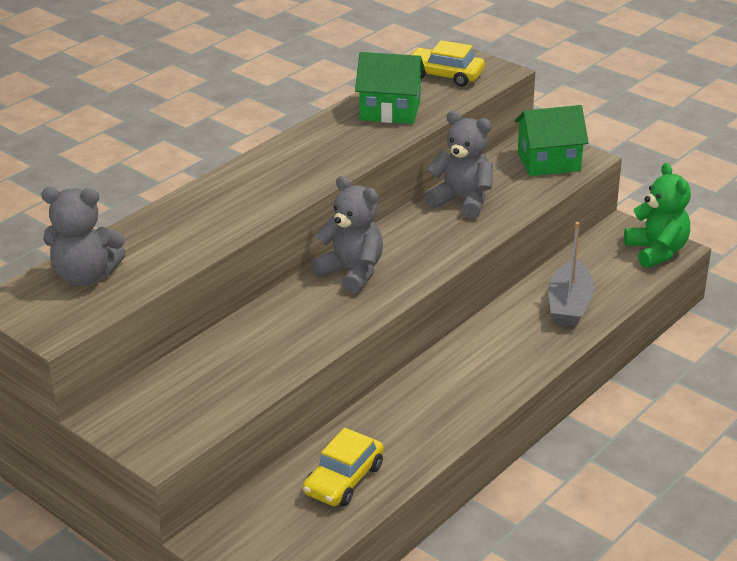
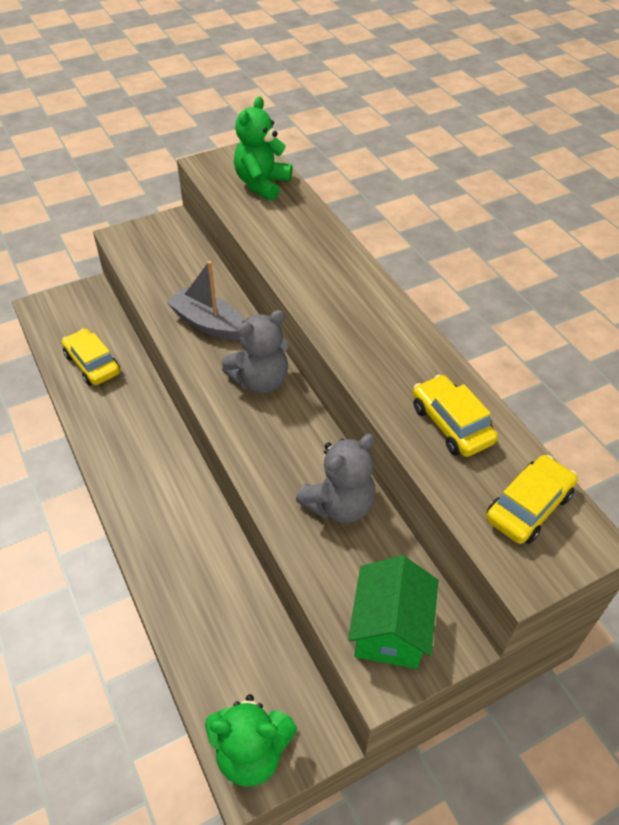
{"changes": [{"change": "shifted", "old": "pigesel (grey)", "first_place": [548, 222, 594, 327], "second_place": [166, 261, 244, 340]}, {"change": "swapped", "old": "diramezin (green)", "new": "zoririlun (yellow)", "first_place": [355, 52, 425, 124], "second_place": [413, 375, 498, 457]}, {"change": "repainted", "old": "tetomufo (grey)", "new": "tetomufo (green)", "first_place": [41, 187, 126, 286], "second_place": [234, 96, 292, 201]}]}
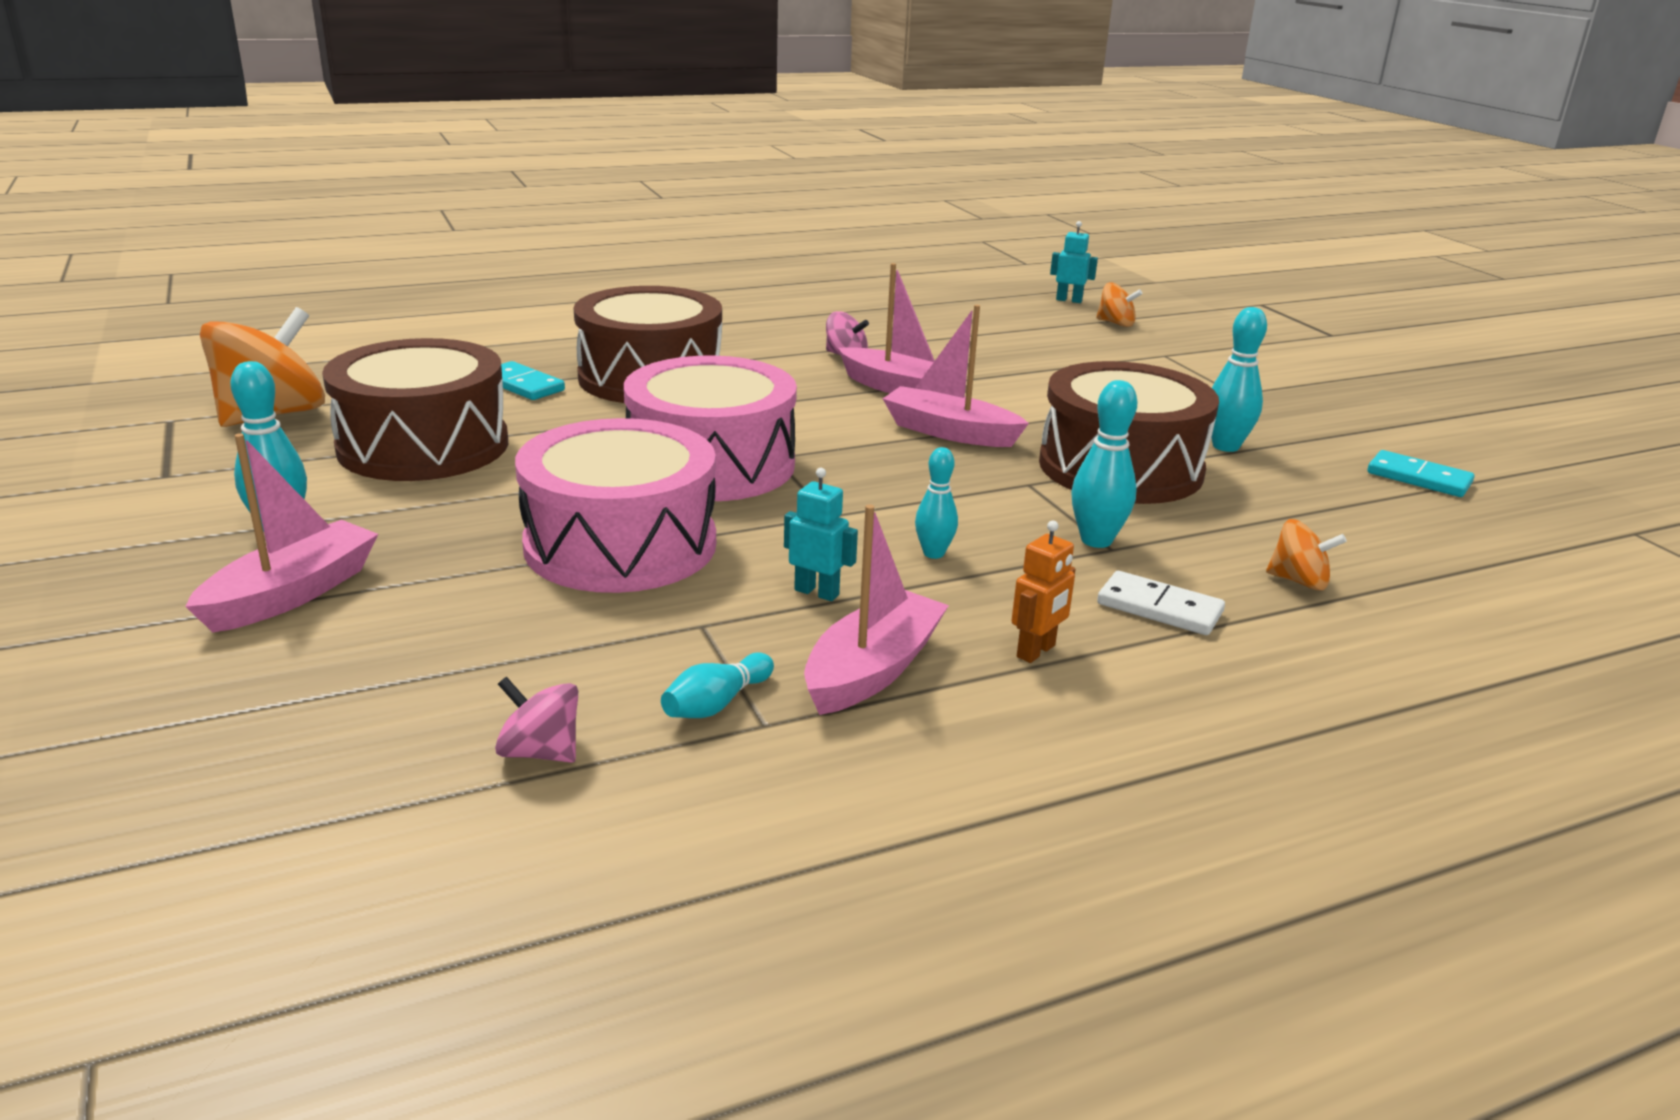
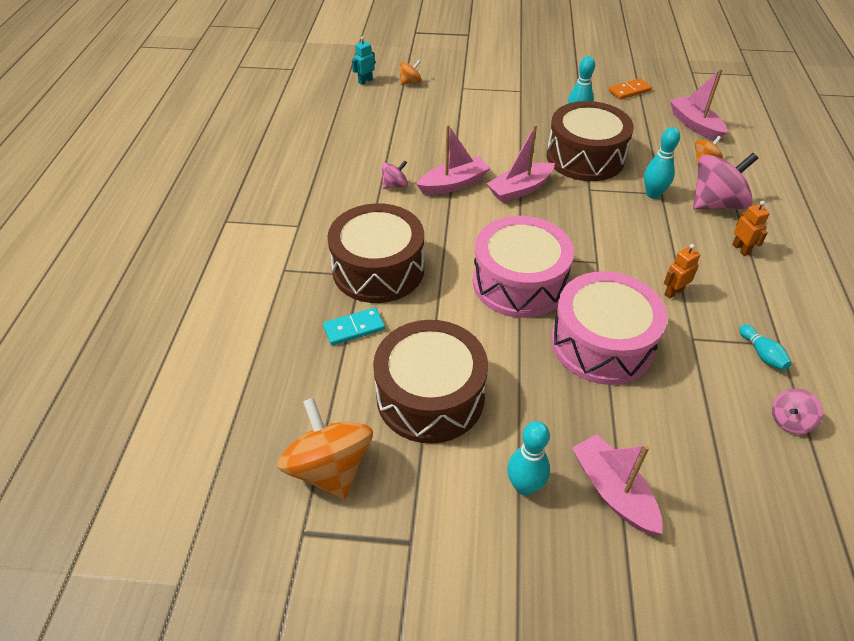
{"changes": [{"change": "gone", "old": "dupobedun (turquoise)", "first_place": [915, 447, 958, 559]}, {"change": "shifted", "old": "pigesel (pink)", "first_place": [804, 504, 949, 715], "second_place": [670, 69, 727, 141]}, {"change": "swapped", "old": "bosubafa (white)", "new": "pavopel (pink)", "first_place": [1097, 571, 1225, 635], "second_place": [693, 153, 758, 210]}, {"change": "repainted", "old": "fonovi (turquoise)", "new": "fonovi (orange)", "first_place": [784, 468, 858, 601], "second_place": [664, 244, 700, 298]}, {"change": "repainted", "old": "bosubafa (turquoise)", "new": "bosubafa (orange)", "first_place": [1367, 450, 1475, 497], "second_place": [609, 78, 652, 100]}]}
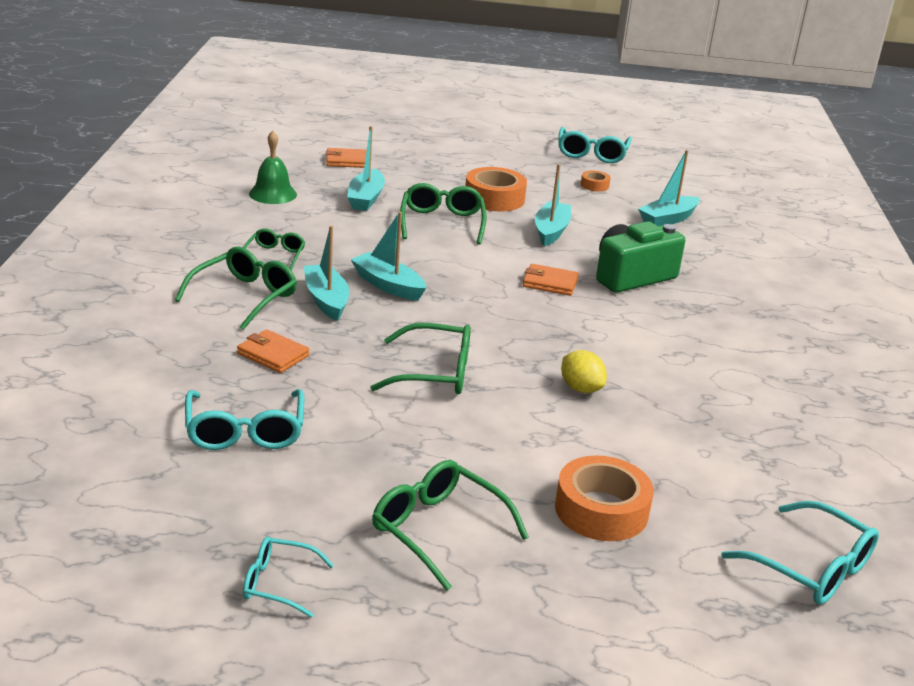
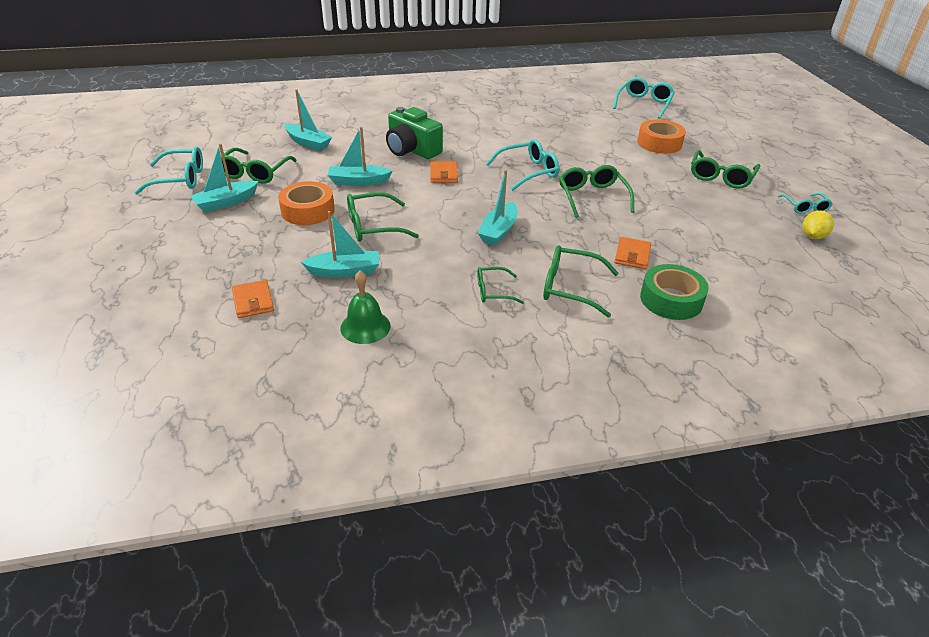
{"changes": [{"change": "new", "new": "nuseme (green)", "second_place": [640, 264, 709, 320]}, {"change": "shifted", "old": "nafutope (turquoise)", "first_place": [185, 389, 304, 450], "second_place": [486, 139, 559, 191]}, {"change": "shifted", "old": "pigesel (turquoise)", "first_place": [304, 225, 349, 321], "second_place": [190, 143, 258, 212]}, {"change": "shifted", "old": "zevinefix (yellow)", "first_place": [561, 350, 607, 393], "second_place": [803, 210, 834, 239]}, {"change": "swapped", "old": "nuseme (orange)", "new": "nafutope (green)", "first_place": [581, 171, 610, 191], "second_place": [221, 148, 297, 184]}]}
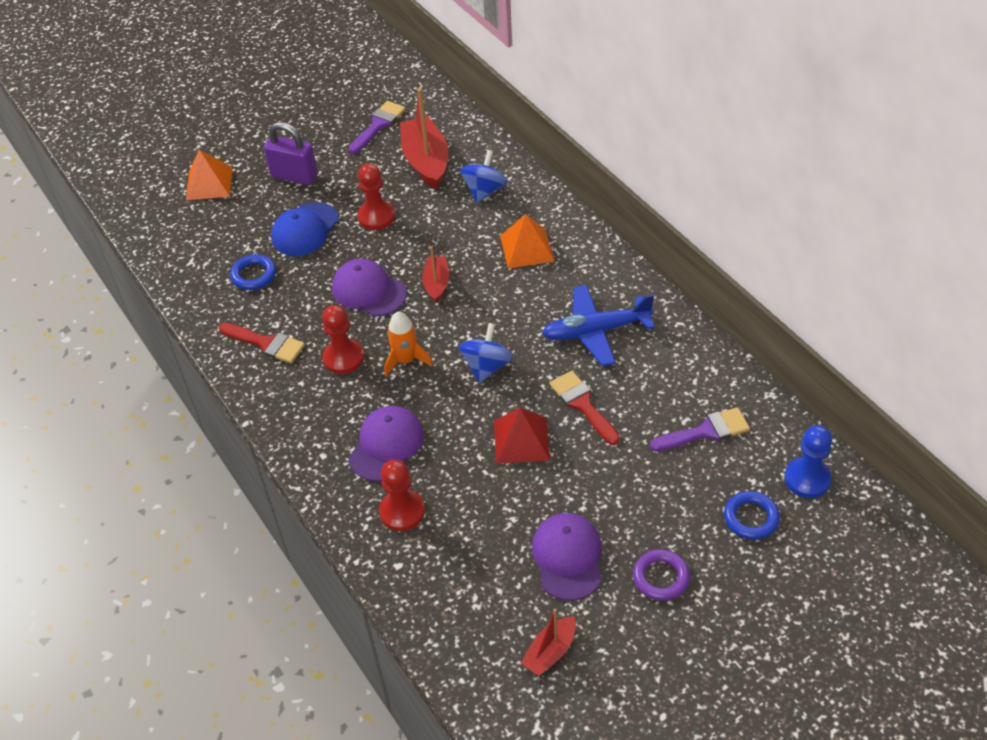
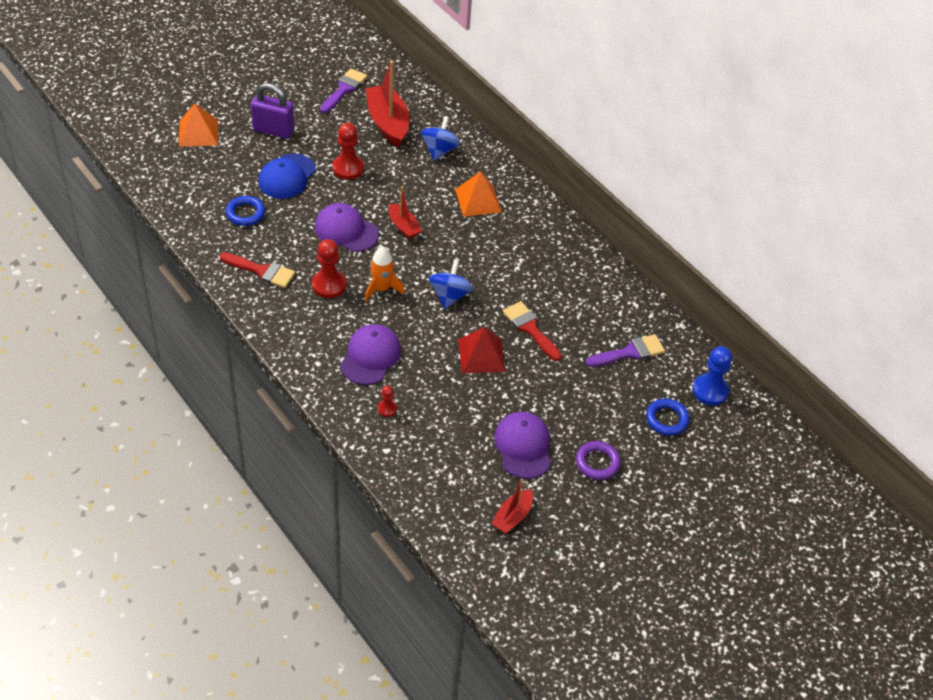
{"changes": [{"change": "gone", "old": "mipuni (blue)", "first_place": [542, 285, 655, 366]}, {"change": "rotated", "old": "pigesel (red)", "first_place": [422, 246, 449, 303], "second_place": [389, 186, 422, 239], "degrees": 150}, {"change": "scaled", "old": "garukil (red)", "first_place": [379, 460, 425, 531], "second_place": [378, 385, 397, 417], "factor": 0.53}]}
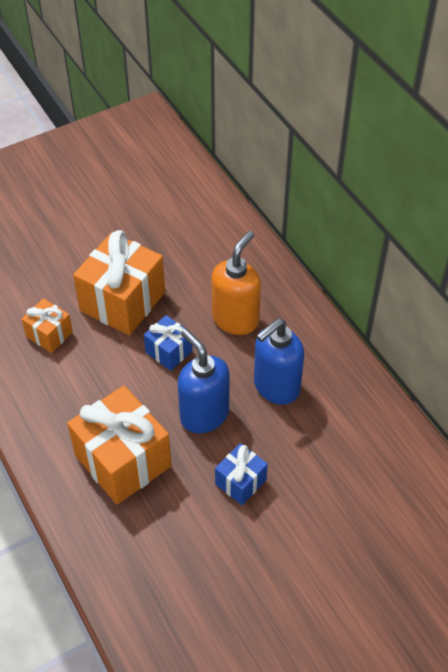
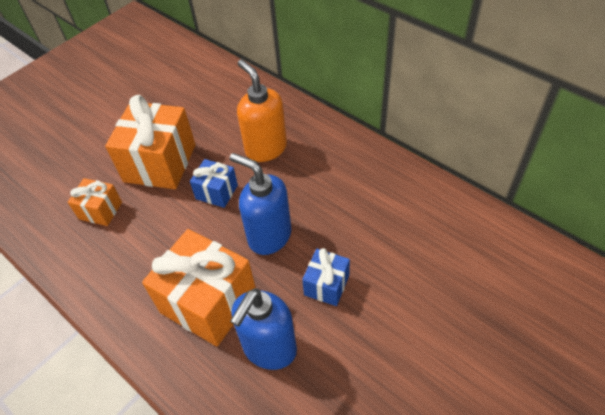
{"changes": [{"change": "shifted", "old": "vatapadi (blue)", "first_place": [254, 318, 304, 405], "second_place": [230, 288, 297, 370]}, {"change": "rotated", "old": "vatapadi (orange)", "first_place": [212, 231, 261, 335], "second_place": [237, 59, 287, 162], "degrees": -45}]}
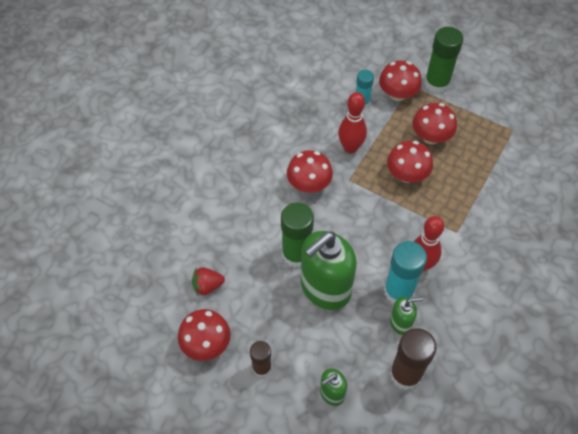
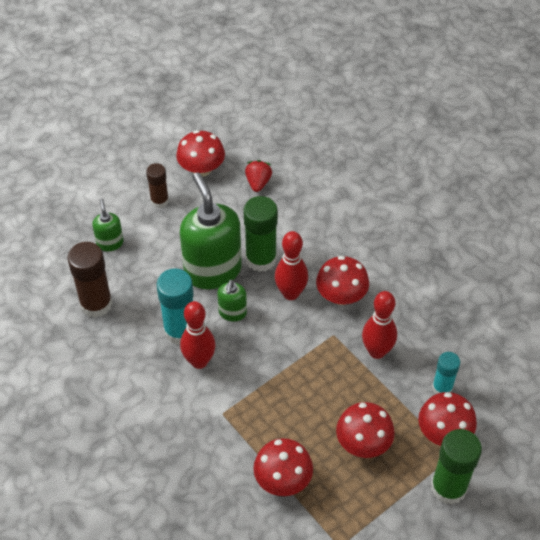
{"changes": [{"change": "new", "new": "dupobedun (red)", "second_place": [275, 231, 308, 300]}, {"change": "shifted", "old": "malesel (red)", "first_place": [387, 141, 433, 183], "second_place": [253, 438, 313, 496]}, {"change": "shifted", "old": "vatapadi (green)", "first_place": [390, 297, 423, 335], "second_place": [217, 280, 247, 321]}]}
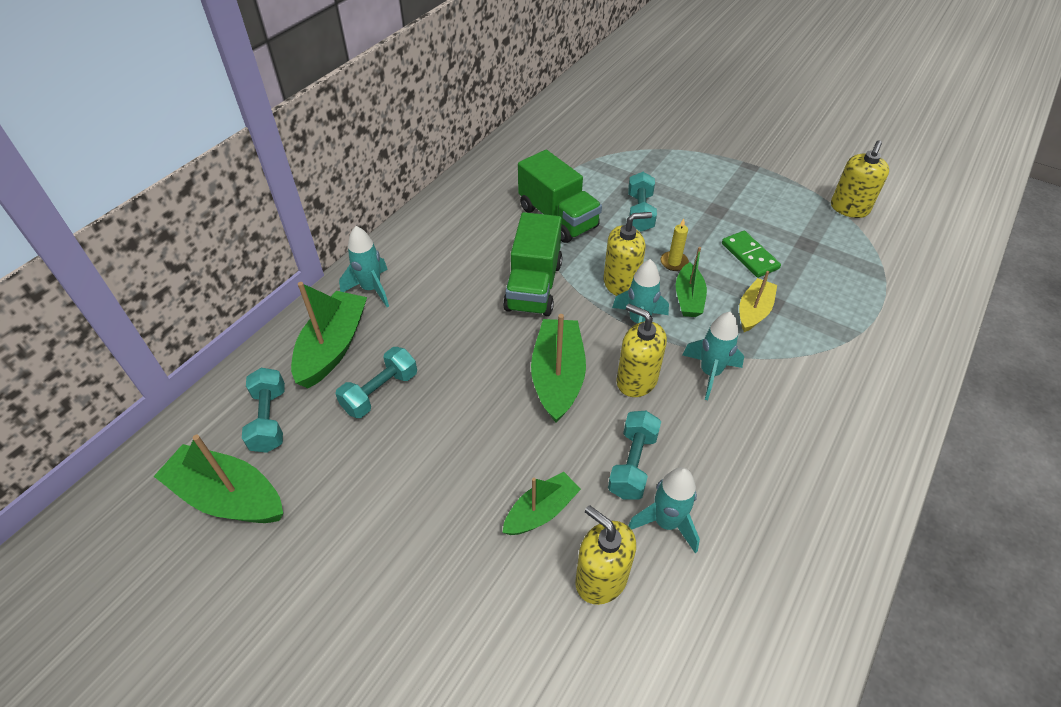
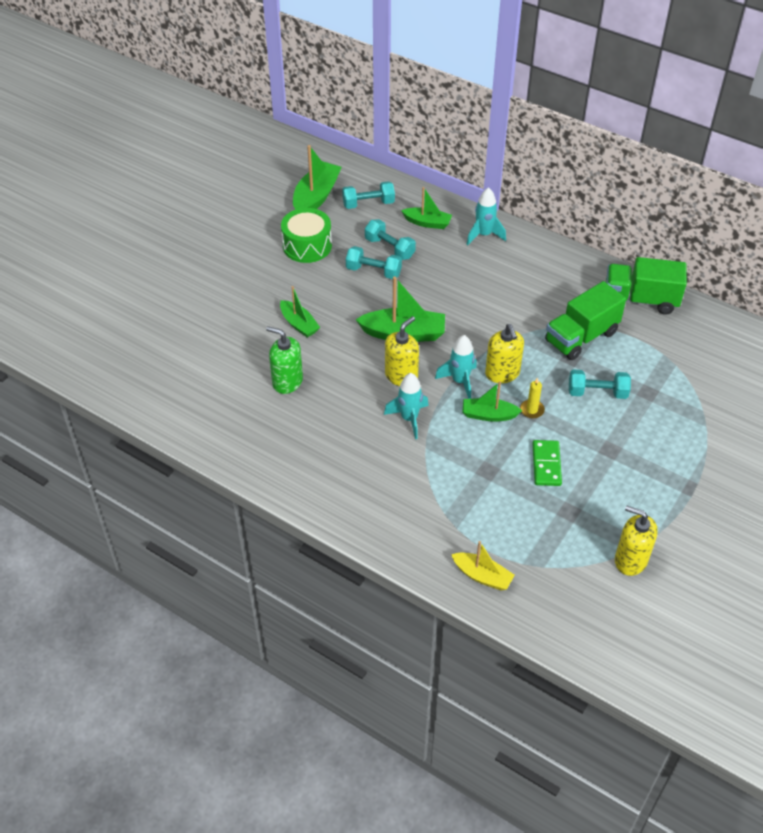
{"changes": [{"change": "gone", "old": "vatapadi (yellow)", "first_place": [575, 505, 636, 605]}, {"change": "new", "new": "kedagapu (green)", "second_place": [281, 208, 332, 263]}, {"change": "shifted", "old": "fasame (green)", "first_place": [503, 212, 562, 316], "second_place": [606, 257, 687, 315]}, {"change": "shifted", "old": "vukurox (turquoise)", "first_place": [608, 411, 661, 500], "second_place": [346, 246, 402, 279]}, {"change": "shifted", "old": "pigesel (yellow)", "first_place": [739, 271, 777, 332], "second_place": [451, 541, 515, 591]}, {"change": "swapped", "old": "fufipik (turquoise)", "new": "vatapadi (green)", "first_place": [628, 467, 700, 553], "second_place": [266, 326, 303, 394]}, {"change": "rotated", "old": "bosubafa (green)", "first_place": [722, 231, 781, 278], "second_place": [533, 440, 562, 486], "degrees": -60}, {"change": "scaled", "old": "pigesel (green)", "first_place": [291, 282, 367, 388], "second_place": [401, 187, 452, 229], "factor": 0.63}]}
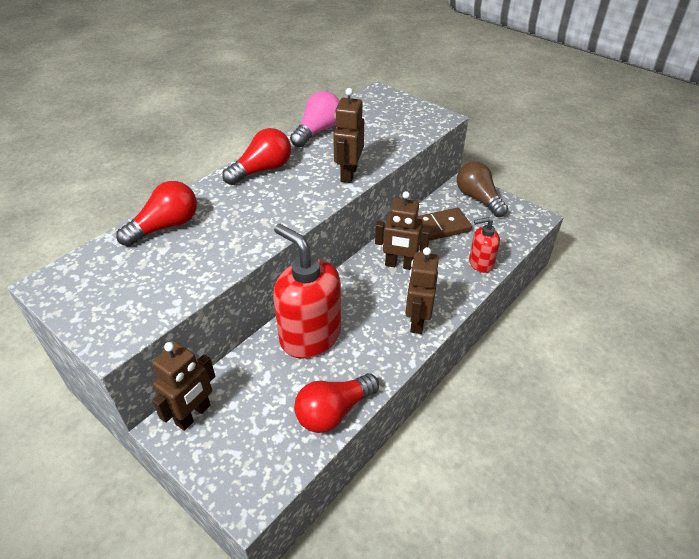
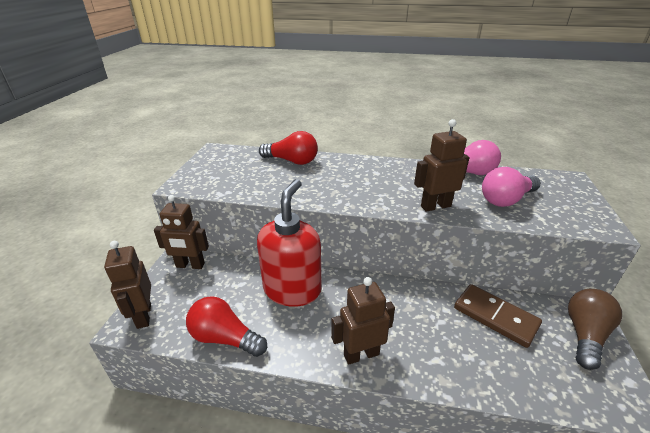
{"changes": [{"change": "gone", "old": "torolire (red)", "first_place": [222, 128, 291, 185]}, {"change": "gone", "old": "vatapadi (red)", "first_place": [469, 217, 500, 273]}, {"change": "new", "new": "torolire (pink)", "second_place": [482, 167, 541, 207]}, {"change": "shifted", "old": "fonovi (brown)", "first_place": [375, 191, 430, 270], "second_place": [104, 241, 151, 329]}]}
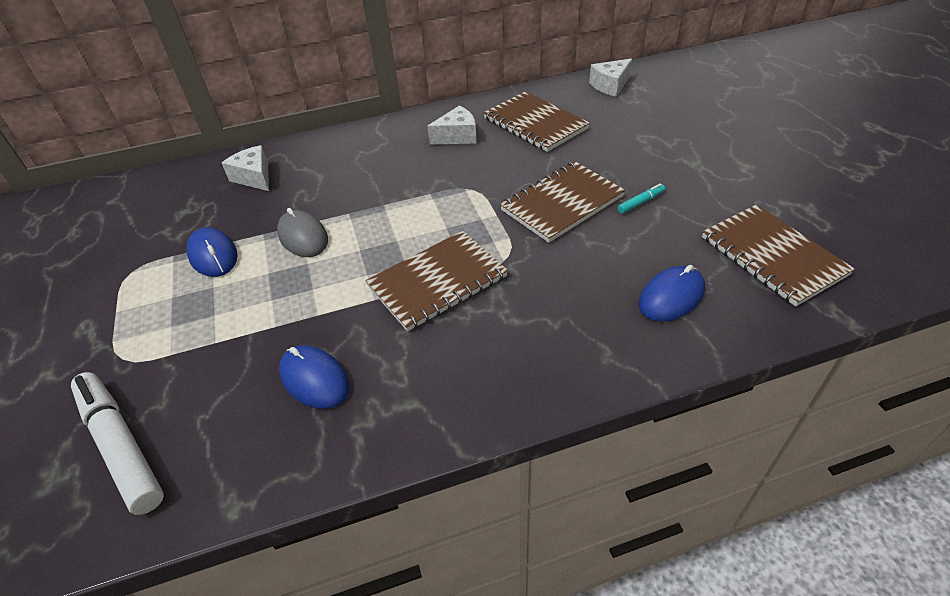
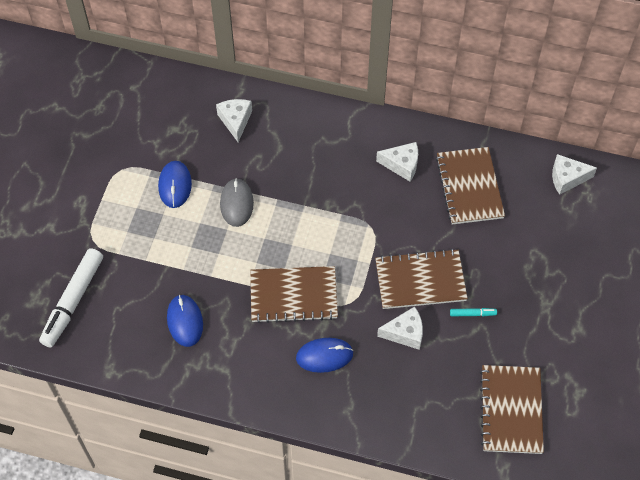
{"changes": [{"change": "new", "new": "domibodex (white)", "second_place": [377, 307, 423, 350]}, {"change": "shifted", "old": "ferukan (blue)", "first_place": [639, 265, 705, 322], "second_place": [296, 338, 354, 373]}, {"change": "rotated", "old": "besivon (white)", "first_place": [71, 372, 164, 515], "second_place": [39, 248, 103, 347], "degrees": -150}]}
